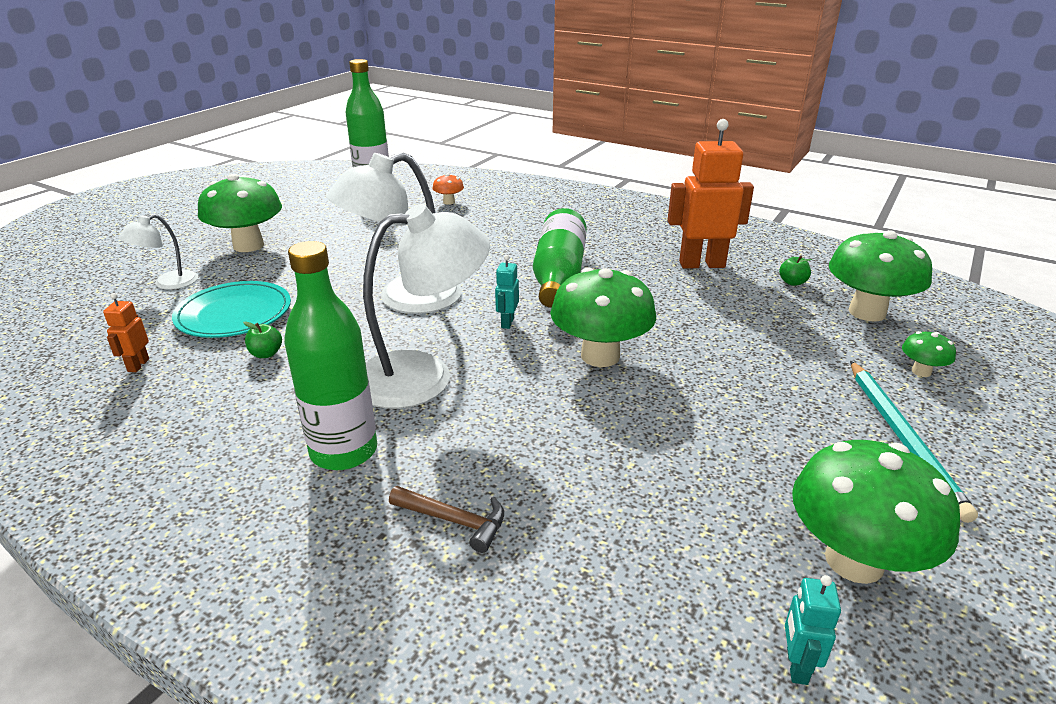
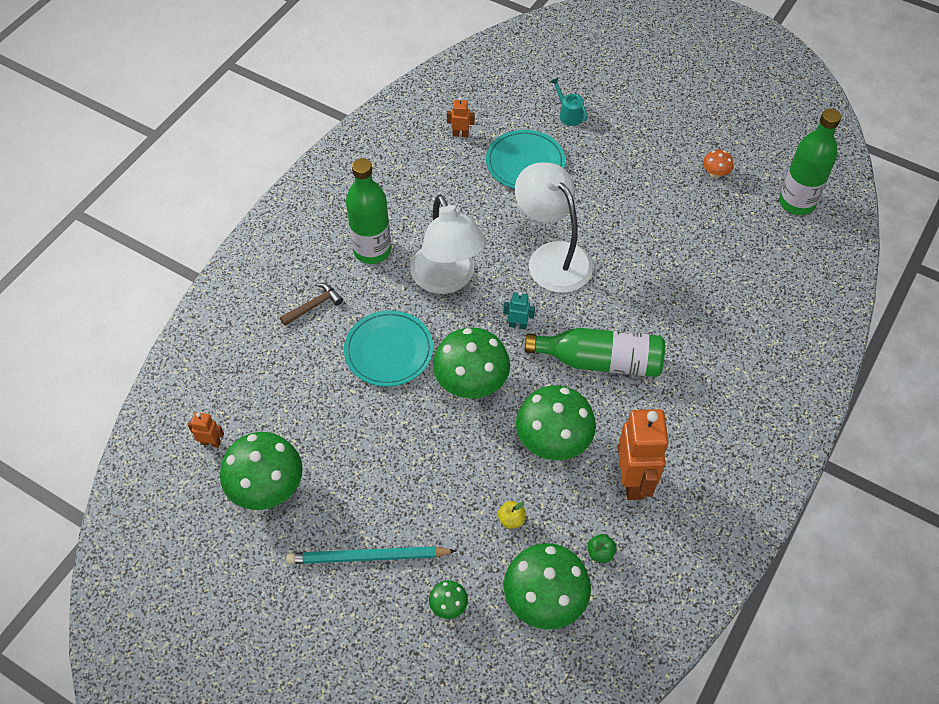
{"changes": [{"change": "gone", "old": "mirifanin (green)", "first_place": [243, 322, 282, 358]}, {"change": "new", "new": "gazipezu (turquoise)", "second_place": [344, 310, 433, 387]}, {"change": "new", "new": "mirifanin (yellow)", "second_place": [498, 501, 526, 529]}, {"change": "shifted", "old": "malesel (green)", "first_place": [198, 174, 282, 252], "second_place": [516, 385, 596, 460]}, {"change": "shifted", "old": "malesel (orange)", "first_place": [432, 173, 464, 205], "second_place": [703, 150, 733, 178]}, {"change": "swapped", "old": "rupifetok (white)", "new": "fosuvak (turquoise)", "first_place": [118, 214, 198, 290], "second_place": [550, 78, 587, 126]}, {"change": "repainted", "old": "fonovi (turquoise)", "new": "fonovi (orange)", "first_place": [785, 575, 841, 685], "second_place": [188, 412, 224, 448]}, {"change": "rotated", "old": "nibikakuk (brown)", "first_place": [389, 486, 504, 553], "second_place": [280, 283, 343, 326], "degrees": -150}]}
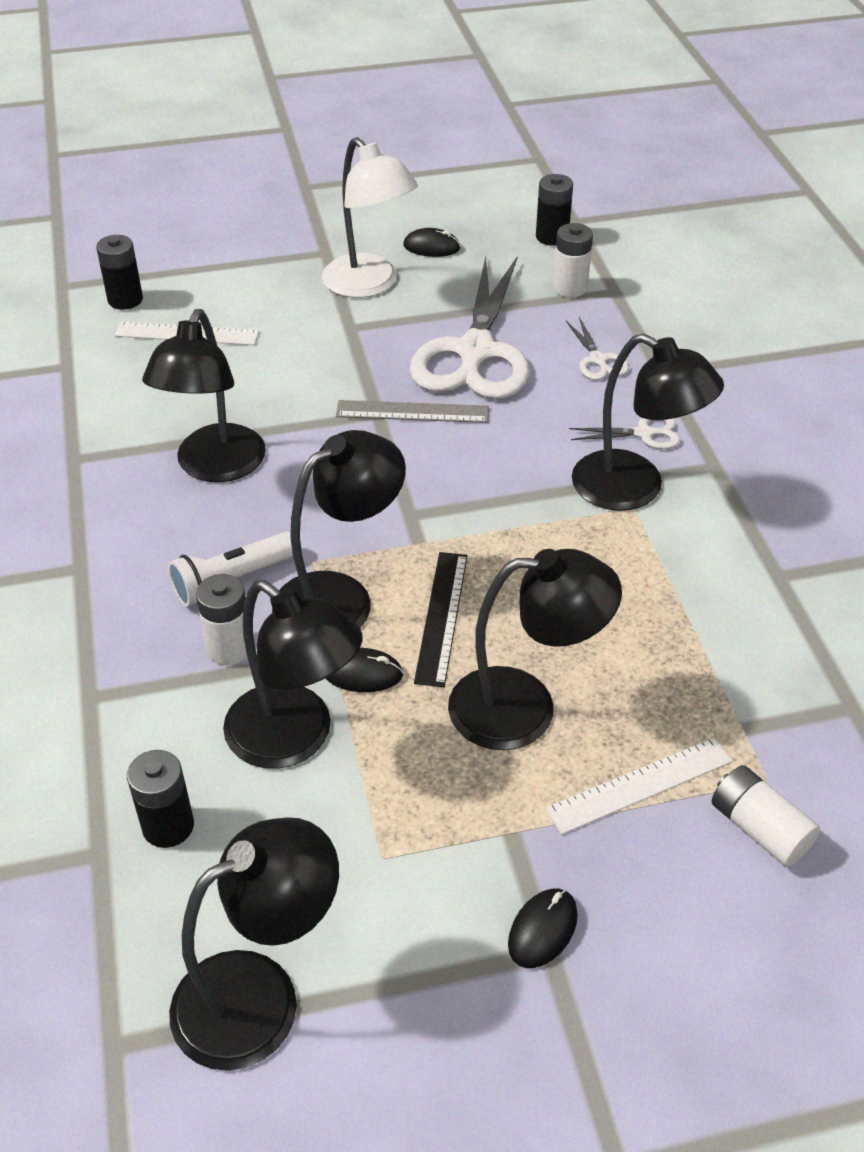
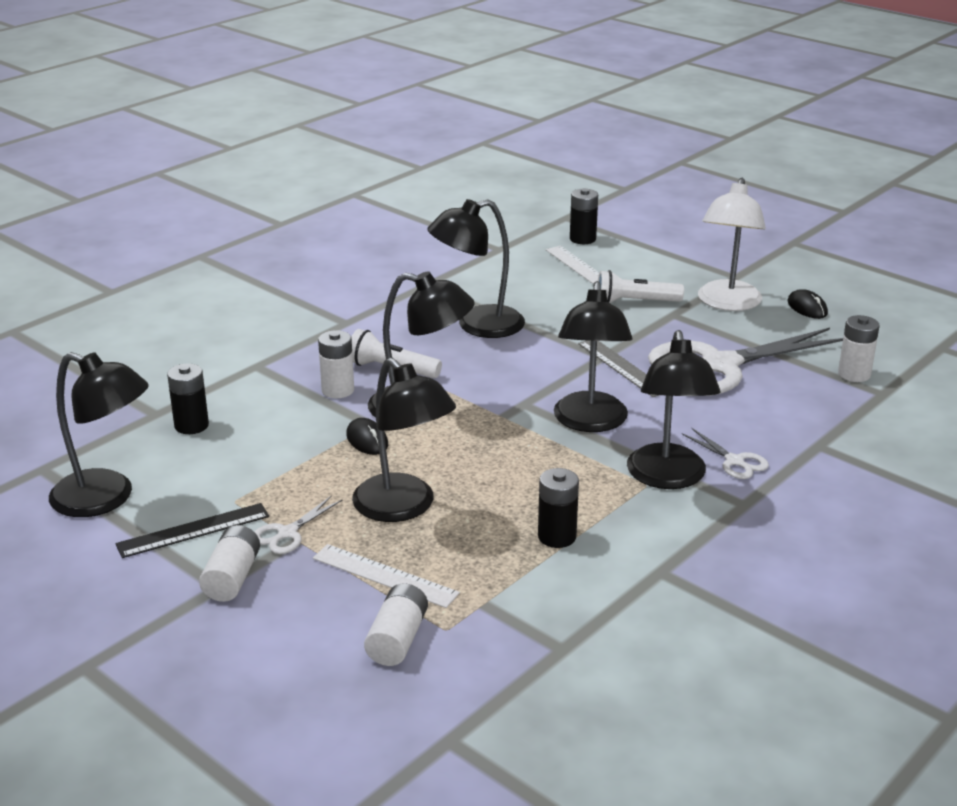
{"changes": [{"change": "new", "new": "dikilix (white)", "second_place": [598, 270, 684, 303]}, {"change": "shifted", "old": "rupifetok (black)", "first_place": [223, 580, 362, 769], "second_place": [554, 281, 633, 432]}, {"change": "shifted", "old": "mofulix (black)", "first_place": [414, 552, 467, 687], "second_place": [115, 503, 269, 558]}, {"change": "shifted", "old": "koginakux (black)", "first_place": [536, 174, 573, 246], "second_place": [538, 468, 579, 548]}, {"change": "shifted", "old": "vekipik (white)", "first_place": [566, 317, 629, 380], "second_place": [254, 495, 342, 554]}, {"change": "swapped", "old": "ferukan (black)", "new": "koginakux (white)", "first_place": [508, 889, 578, 968], "second_place": [199, 525, 260, 602]}]}
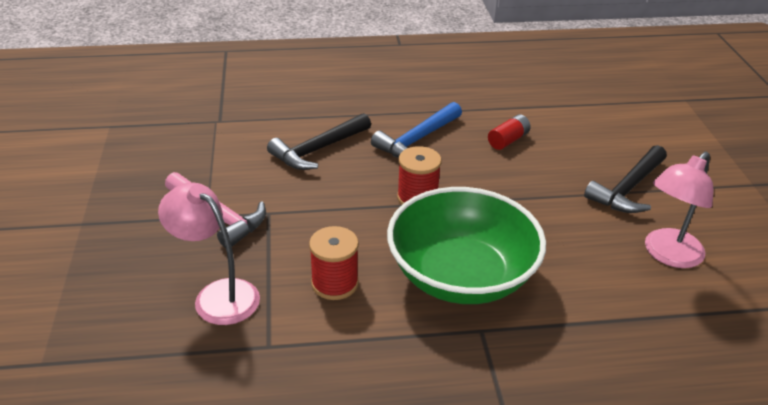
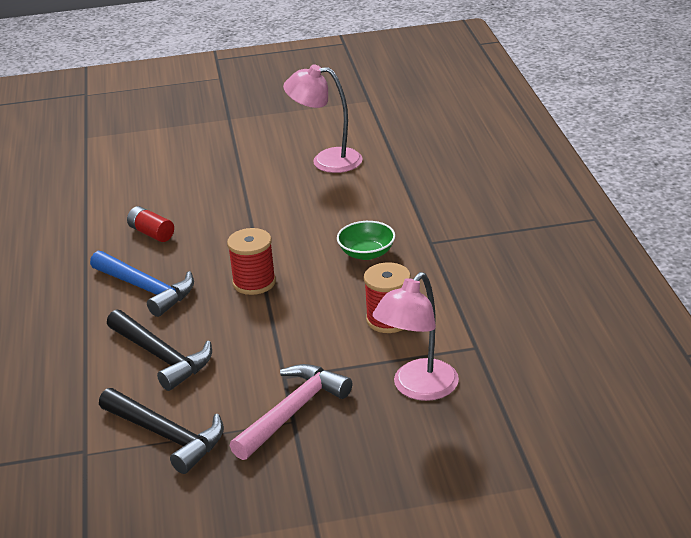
{"changes": [{"change": "shifted", "old": "nibikakuk (black)", "first_place": [584, 145, 667, 213], "second_place": [99, 388, 224, 474]}, {"change": "rotated", "old": "rupifetok (pink)", "first_place": [645, 152, 713, 268], "second_place": [283, 64, 362, 173], "degrees": 150}, {"change": "scaled", "old": "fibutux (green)", "first_place": [387, 187, 546, 304], "second_place": [337, 221, 395, 260], "factor": 0.42}]}
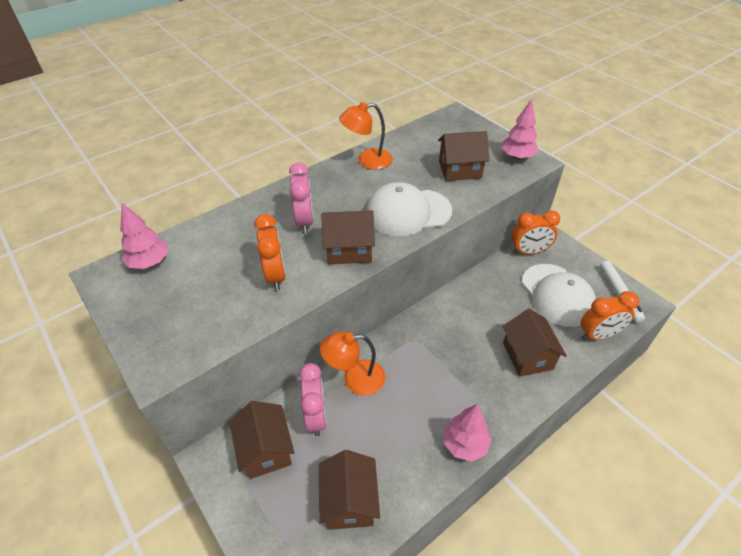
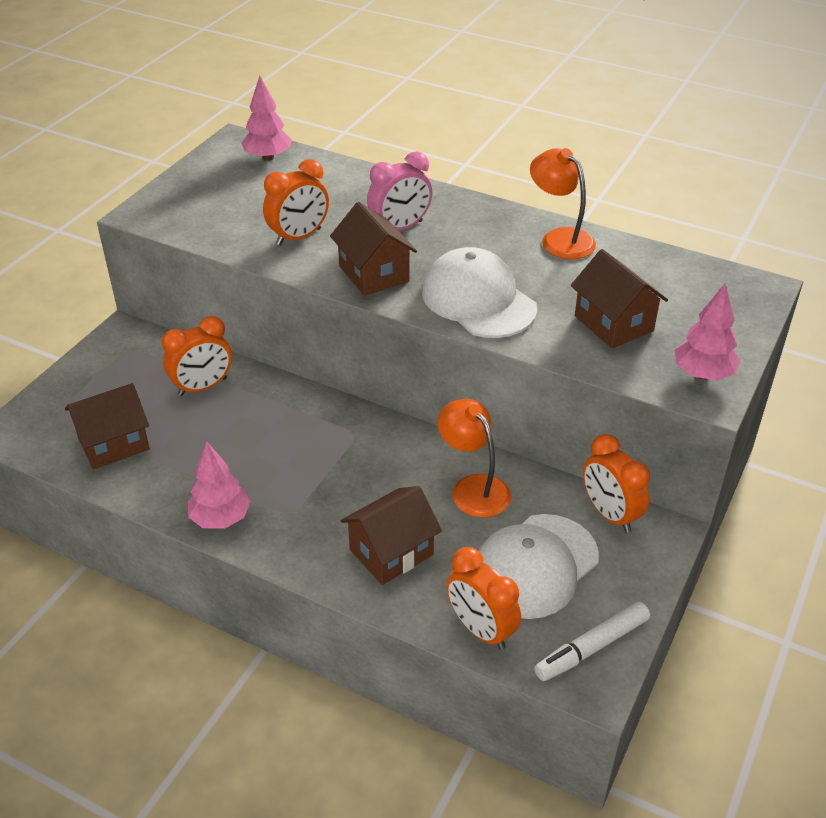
{"changes": [{"change": "gone", "old": "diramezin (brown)", "first_place": [229, 401, 294, 479]}, {"change": "shifted", "old": "rupifetok (orange)", "first_place": [320, 332, 385, 396], "second_place": [438, 399, 511, 518]}, {"change": "repainted", "old": "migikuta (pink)", "new": "migikuta (orange)", "first_place": [299, 363, 327, 436], "second_place": [162, 316, 232, 396]}]}
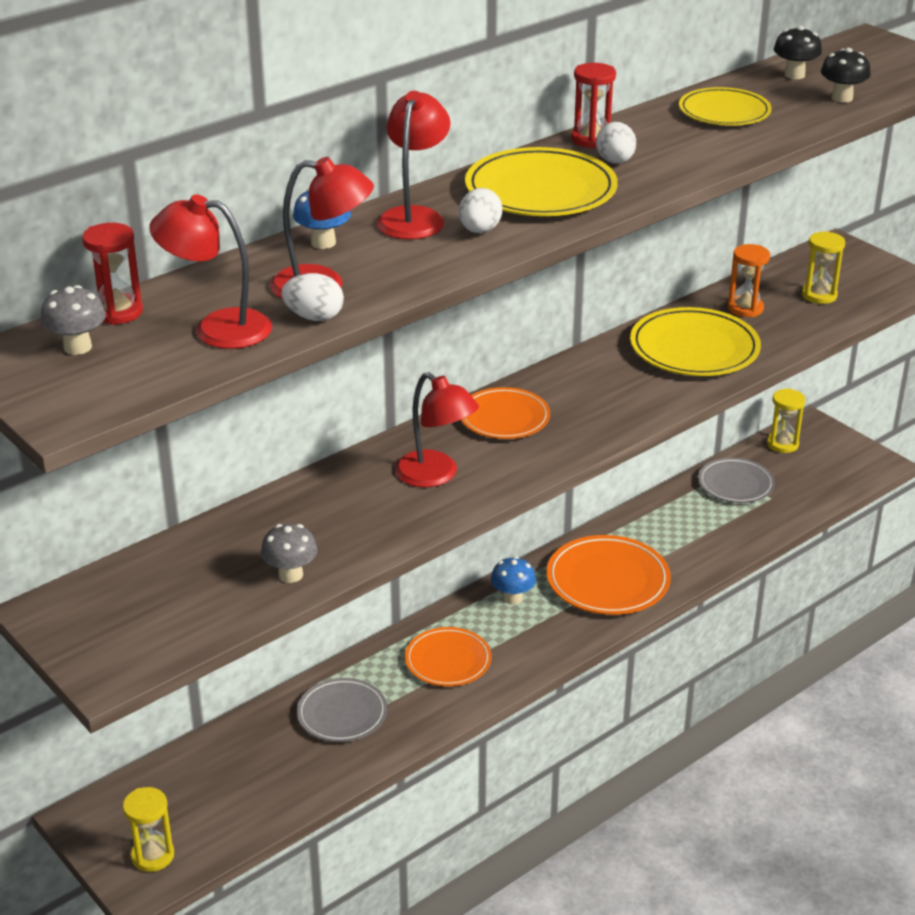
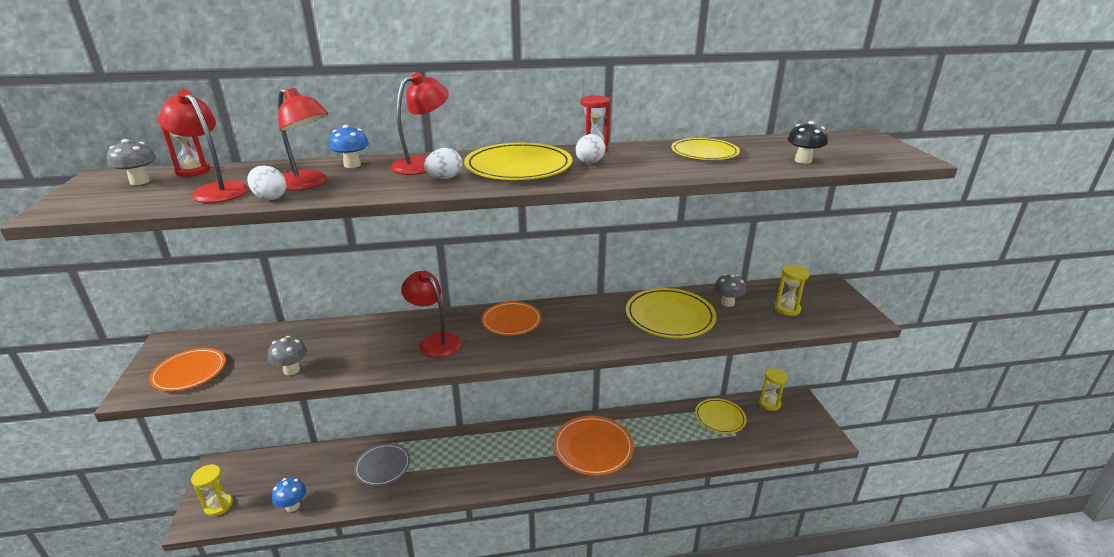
{"changes": [{"change": "gone", "old": "malesel (black)", "first_place": [774, 26, 822, 79]}, {"change": "shifted", "old": "gazipezu (orange)", "first_place": [405, 627, 492, 686], "second_place": [149, 348, 226, 391]}, {"change": "shifted", "old": "malesel (blue)", "first_place": [491, 556, 536, 605], "second_place": [272, 478, 306, 512]}, {"change": "swapped", "old": "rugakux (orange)", "new": "malesel (grey)", "first_place": [728, 244, 770, 317], "second_place": [714, 274, 746, 307]}, {"change": "repainted", "old": "gazipezu (grey)", "new": "gazipezu (yellow)", "first_place": [698, 458, 775, 503], "second_place": [695, 398, 747, 434]}, {"change": "rotated", "old": "rupifetok (red)", "first_place": [395, 372, 479, 488], "second_place": [401, 271, 461, 358], "degrees": 150}]}
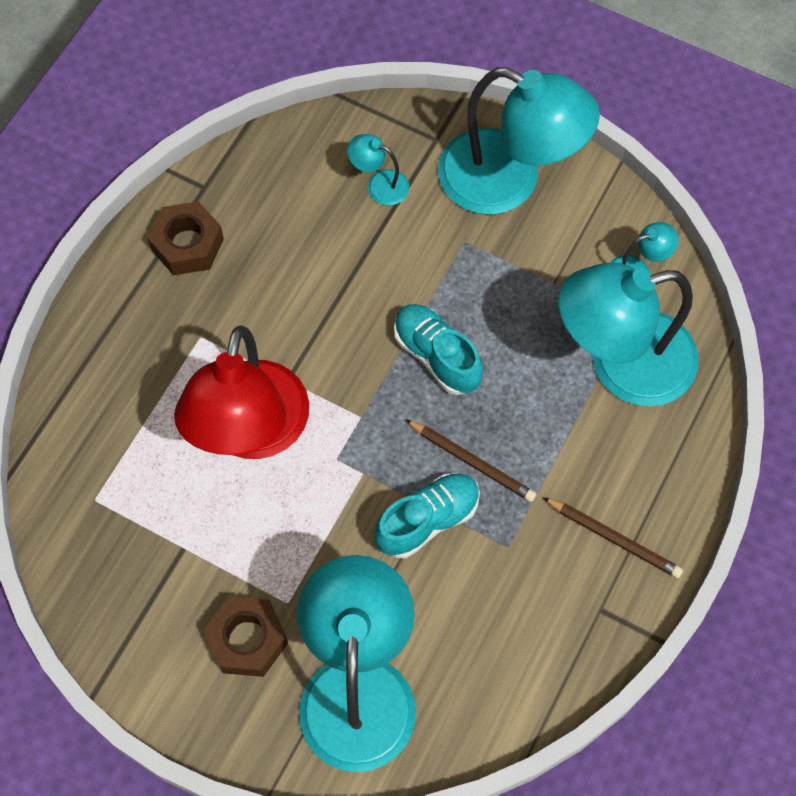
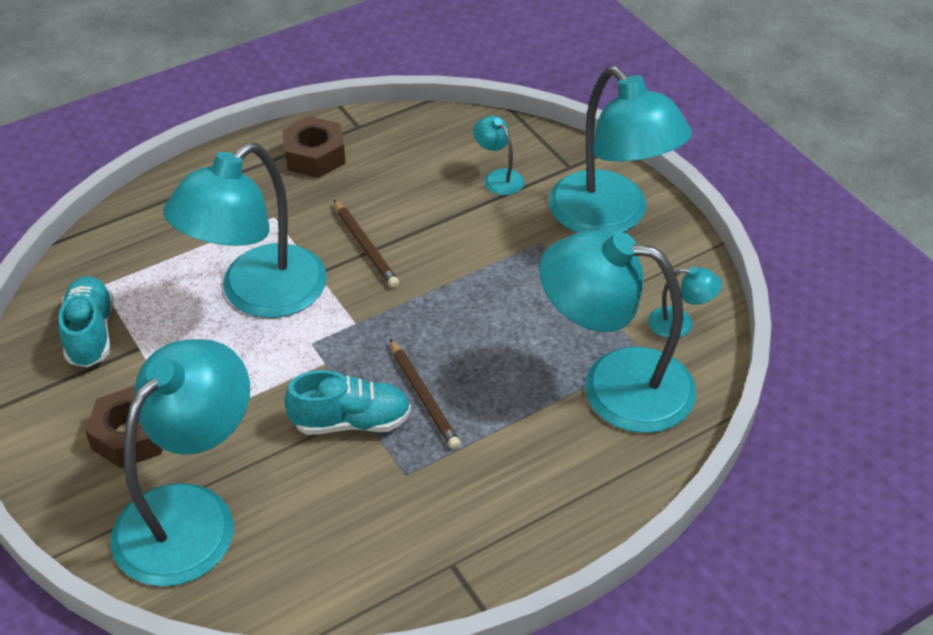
{"changes": [{"change": "shifted", "old": "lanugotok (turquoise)", "first_place": [394, 304, 483, 395], "second_place": [58, 276, 114, 367]}, {"change": "shifted", "old": "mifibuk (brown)", "first_place": [543, 497, 683, 578], "second_place": [334, 200, 399, 288]}, {"change": "repainted", "old": "rupifetok (red)", "new": "rupifetok (turquoise)", "first_place": [174, 325, 309, 459], "second_place": [163, 143, 327, 318]}]}
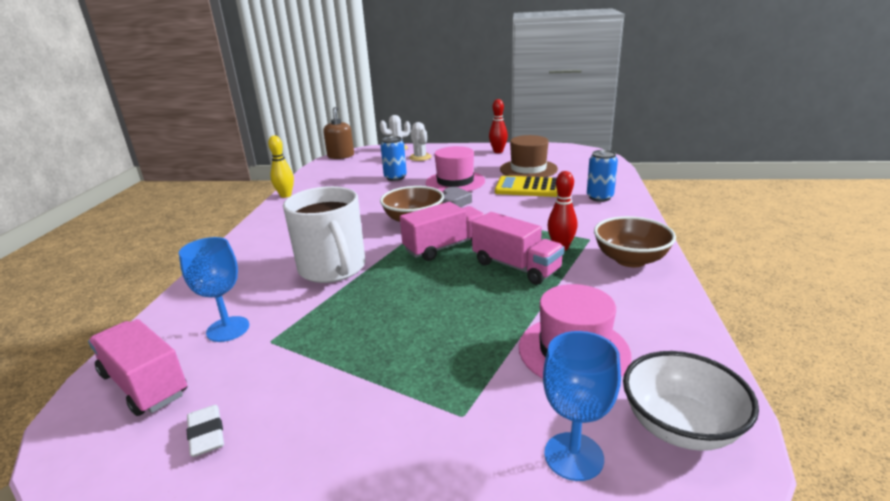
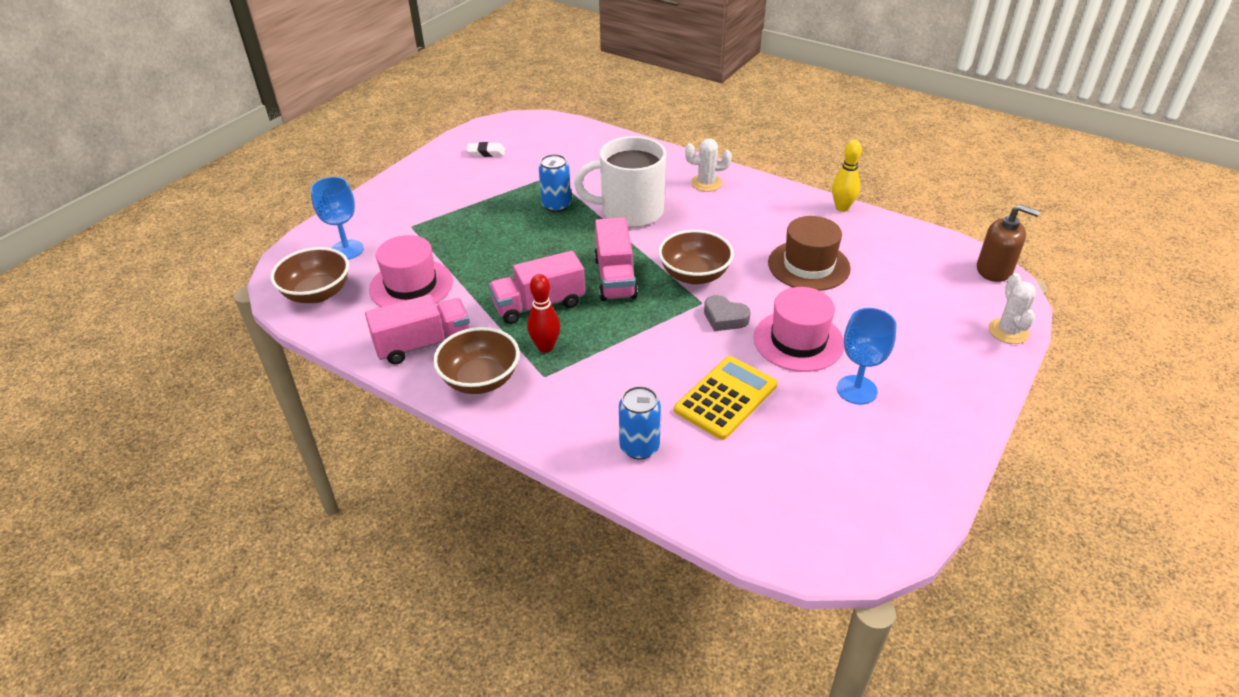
{"changes": [{"change": "gone", "old": "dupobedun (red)", "first_place": [489, 99, 508, 153]}, {"change": "shifted", "old": "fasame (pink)", "first_place": [88, 319, 187, 416], "second_place": [365, 294, 470, 365]}, {"change": "shifted", "old": "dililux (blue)", "first_place": [179, 237, 249, 342], "second_place": [837, 308, 897, 405]}, {"change": "shifted", "old": "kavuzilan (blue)", "first_place": [380, 136, 407, 181], "second_place": [539, 154, 571, 212]}, {"change": "shifted", "old": "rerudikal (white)", "first_place": [409, 122, 432, 161], "second_place": [685, 138, 732, 192]}, {"change": "shifted", "old": "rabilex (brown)", "first_place": [500, 135, 558, 177], "second_place": [768, 216, 851, 291]}, {"change": "repainted", "old": "fibutux (white)", "new": "fibutux (brown)", "first_place": [623, 351, 759, 451], "second_place": [270, 247, 349, 303]}]}
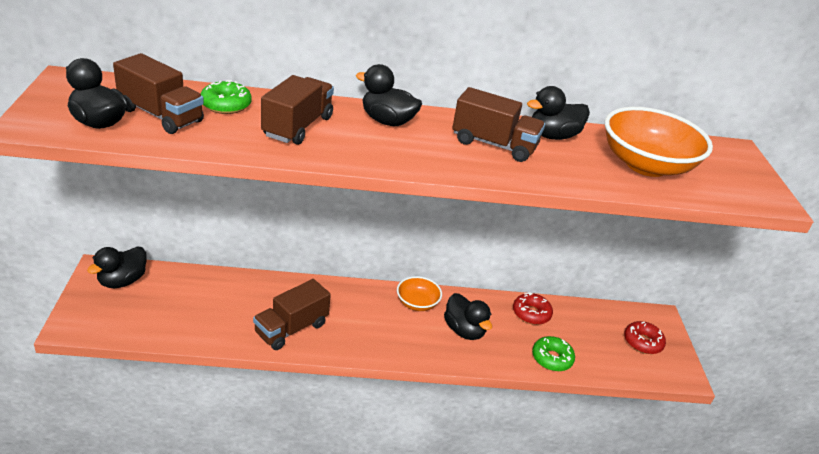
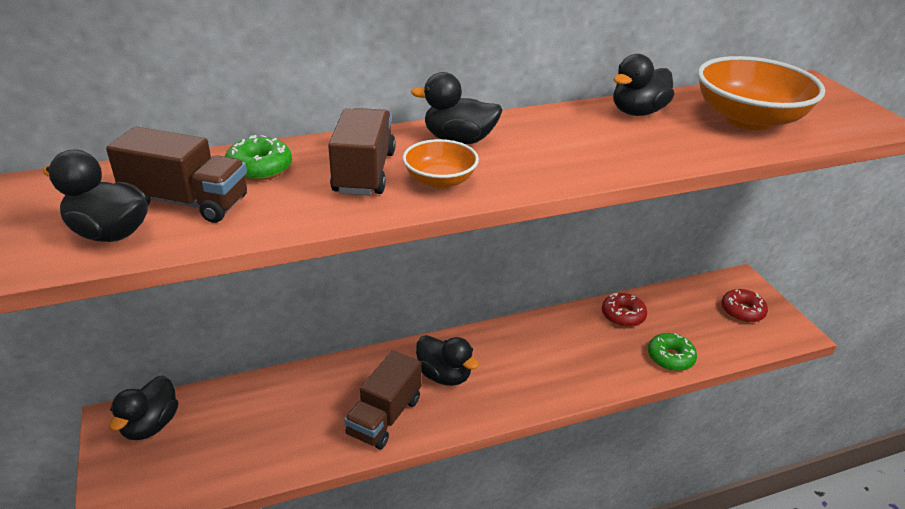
{"changes": [{"change": "gone", "old": "fasame (brown)", "first_place": [452, 87, 545, 162]}, {"change": "shifted", "old": "fibutux (orange)", "first_place": [397, 276, 442, 311], "second_place": [403, 139, 479, 189]}, {"change": "shifted", "old": "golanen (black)", "first_place": [444, 293, 492, 340], "second_place": [416, 335, 479, 386]}]}
